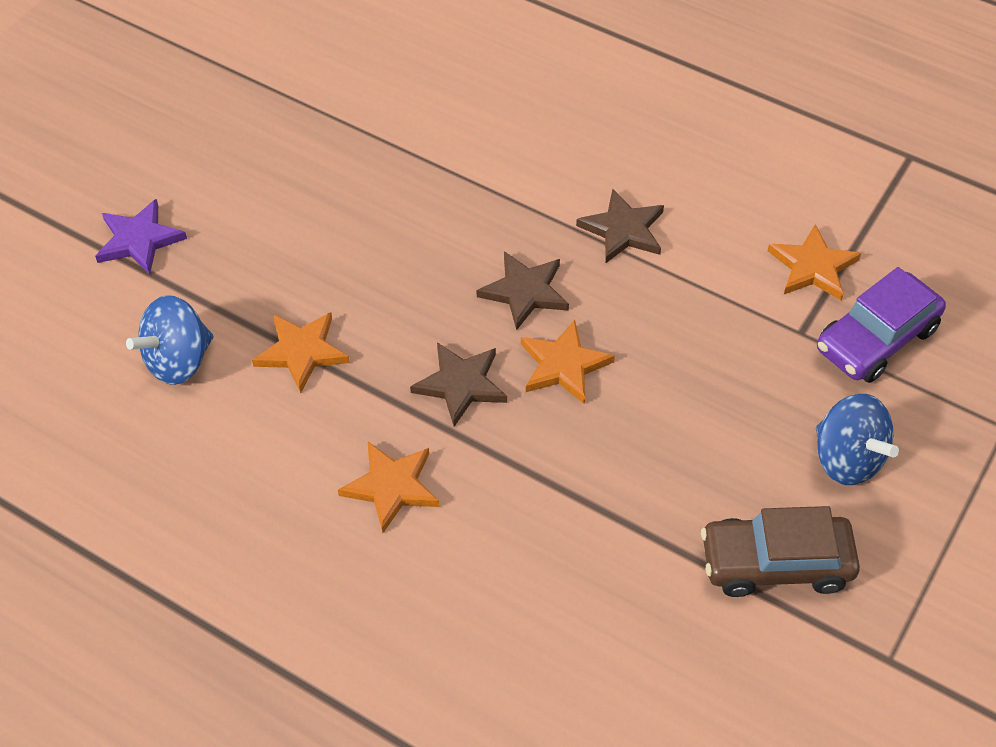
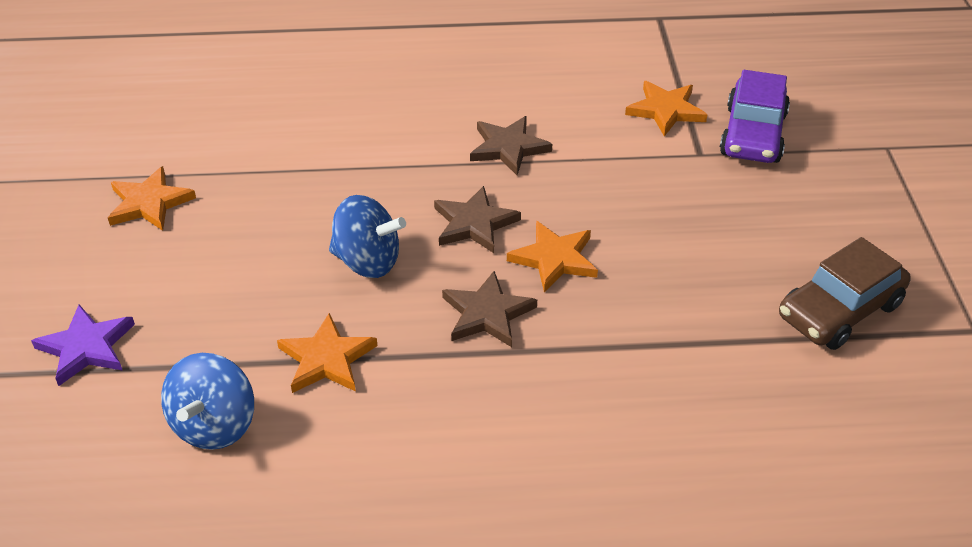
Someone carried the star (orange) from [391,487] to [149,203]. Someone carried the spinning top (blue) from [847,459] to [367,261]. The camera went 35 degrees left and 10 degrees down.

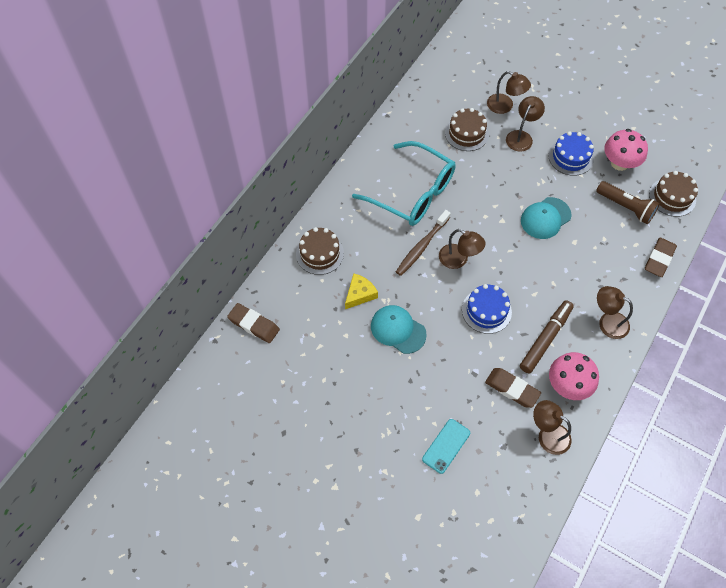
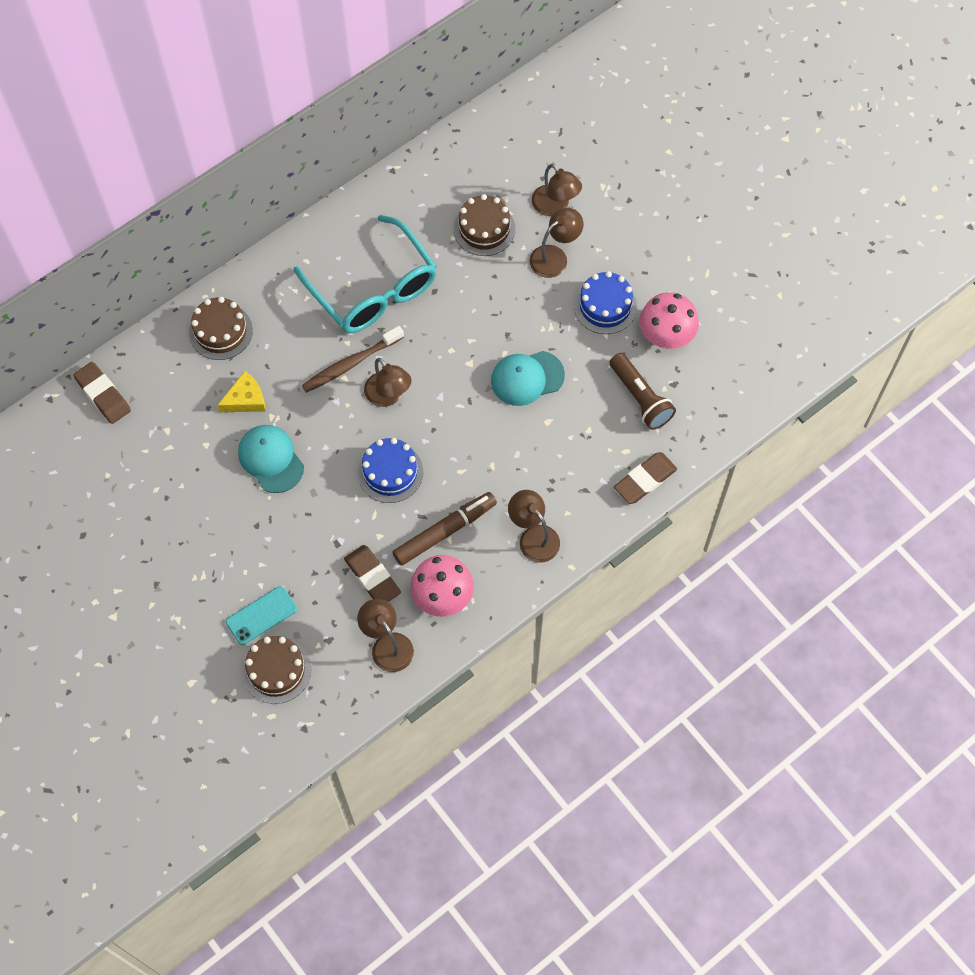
Someone carried the cake (brown) from [672,197] to [276,670]. The camera went 20 degrees right and 5 degrees up.

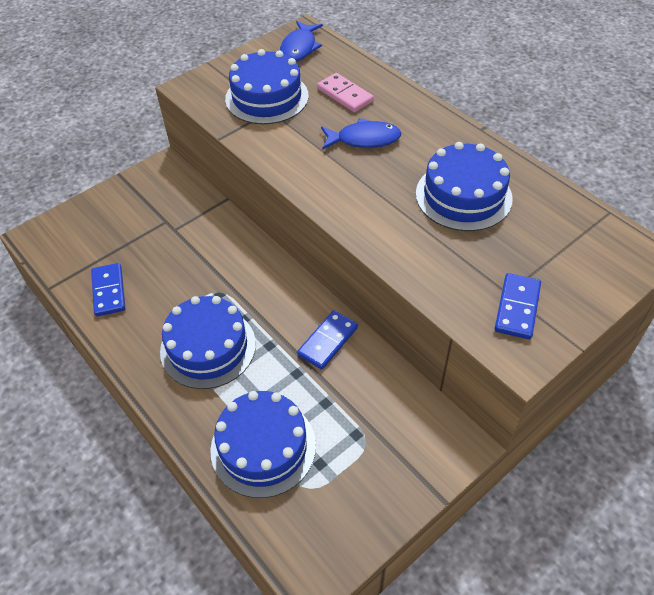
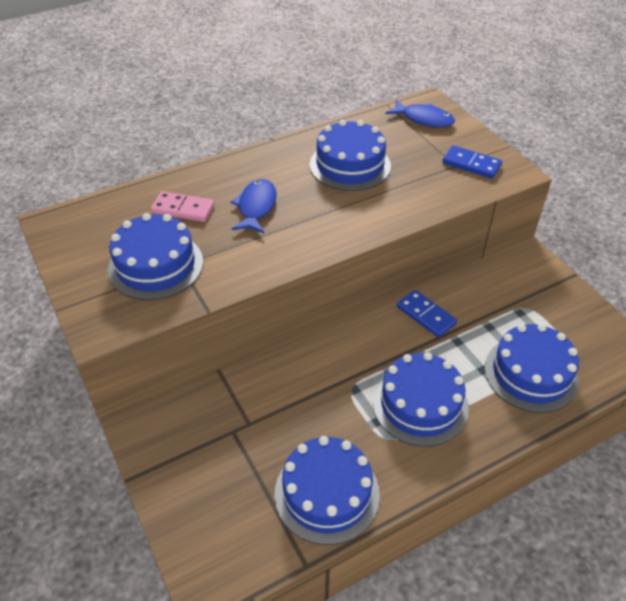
Someone carried the fish (blue) from [299,48] to [424,119]. Someone swapped the domino (blue) at [109,291] for the cake (blue) at [327,493]. Someone rotated the domino (pink) at [345,95] by 45 degrees clockwise. The camera went 80 degrees left and 5 degrees down.

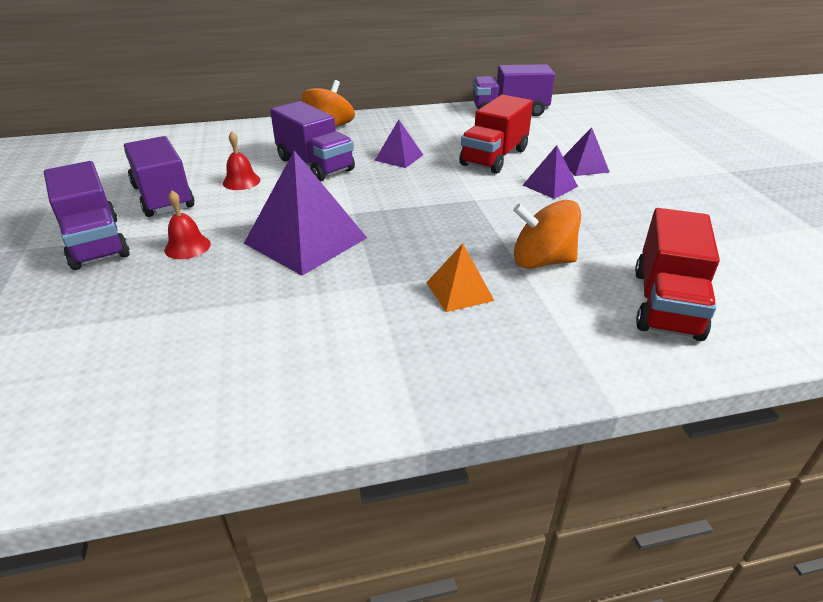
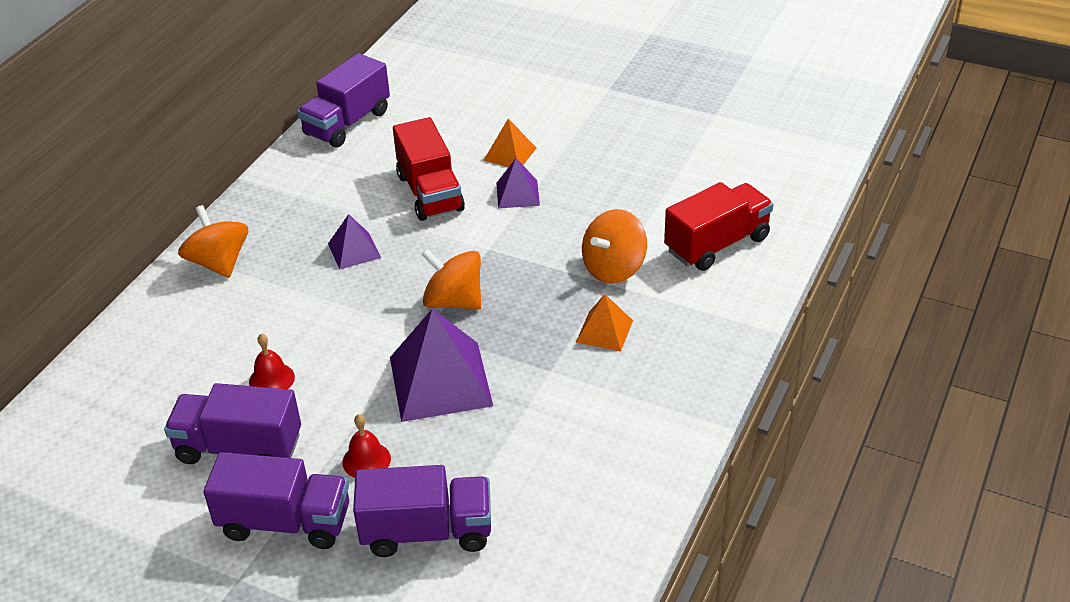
Someone put down the spinning top (orange) at [454,301]. Someone carried the truck (purple) from [315,165] to [427,532]. Someone repainted the pyramid (purple) at [584,166], which became the pyramid (orange) at [510,154]. Someone rotated the truck (red) at [666,303] by 90 degrees counterclockwise. The camera went 50 degrees left and 5 degrees up.

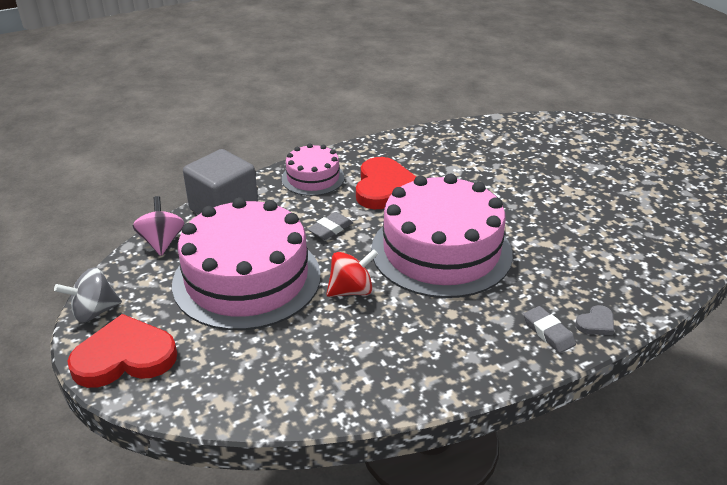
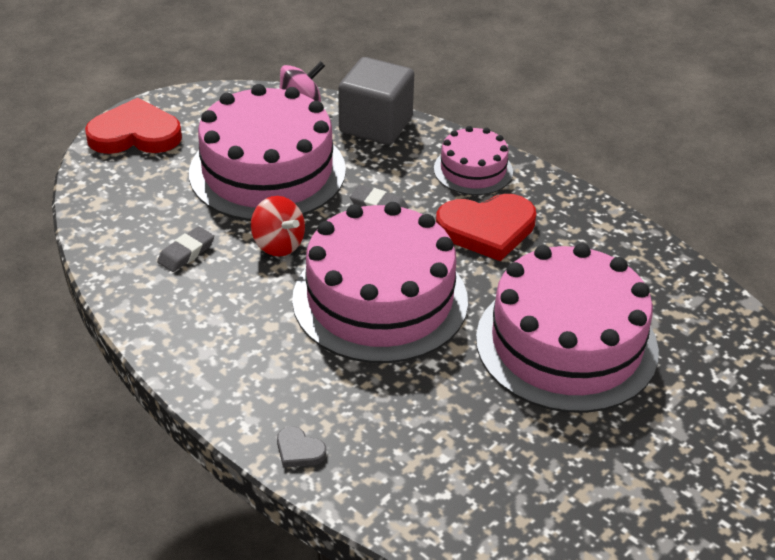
Someone took away the spinning top (grey) at [94,312]. Someone put down the cake (pink) at [566,344]. Someone carried the eraser (grey) from [548,332] to [186,253]. Someone rotated the heart (red) at [124,357] by 60 degrees counterclockwise. The camera went 70 degrees right and 5 degrees up.

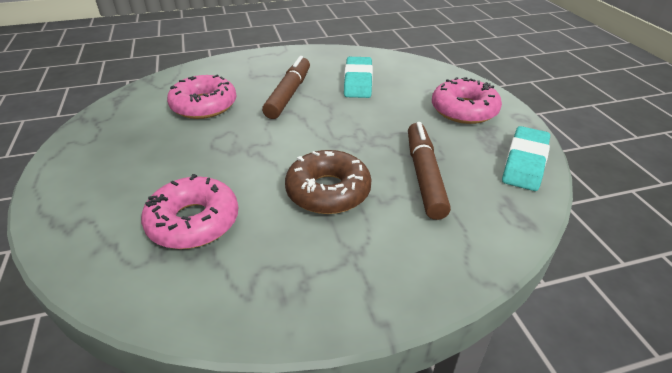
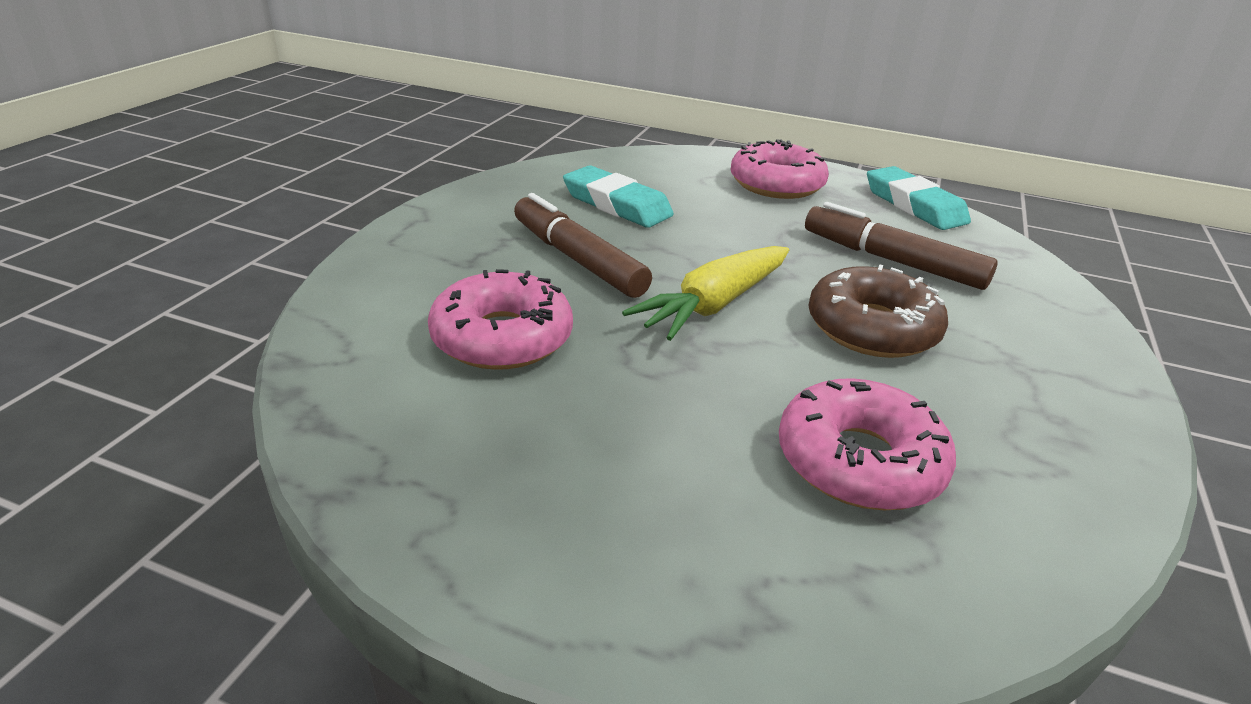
Someone put down the carrot (yellow) at [714,305]. The camera went 55 degrees left and 5 degrees down.

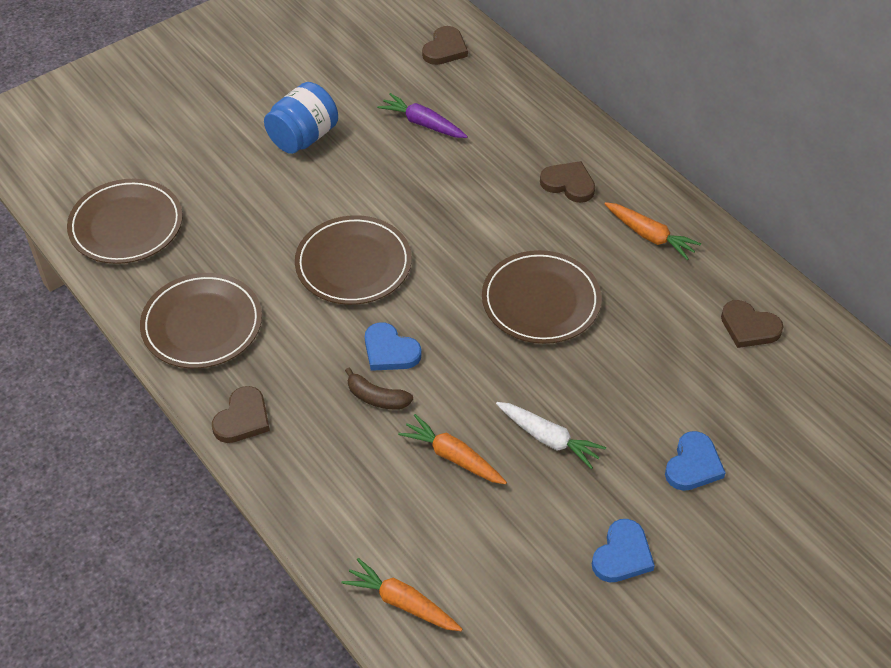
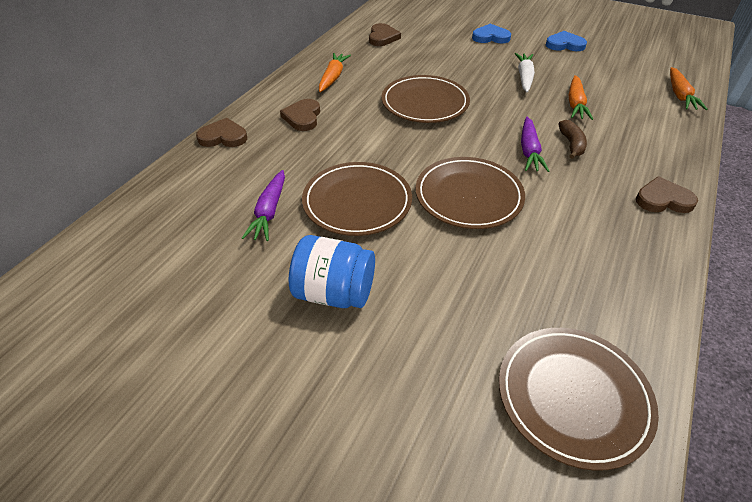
Someone carried the plate (brown) from [202,324] to [357,202]. Someone carried the heart (brown) from [445,49] to [223,137]. Someone swapped the heart (blue) at [390,351] for the carrot (purple) at [529,151]. The camera went 115 degrees left and 5 degrees down.

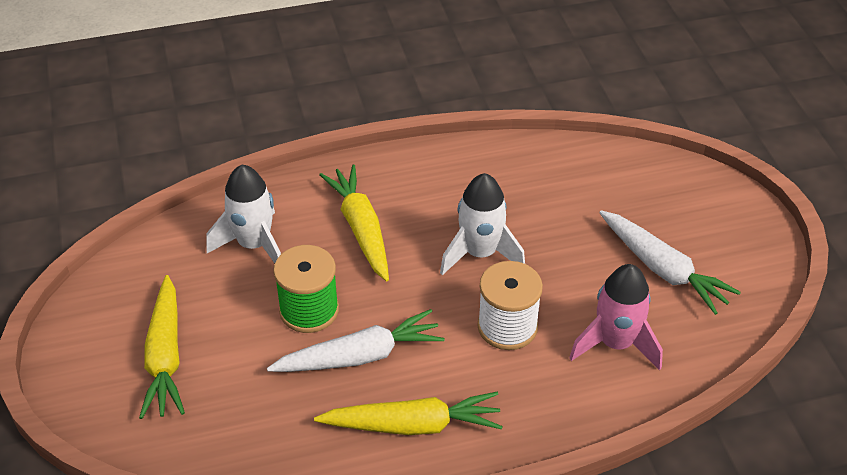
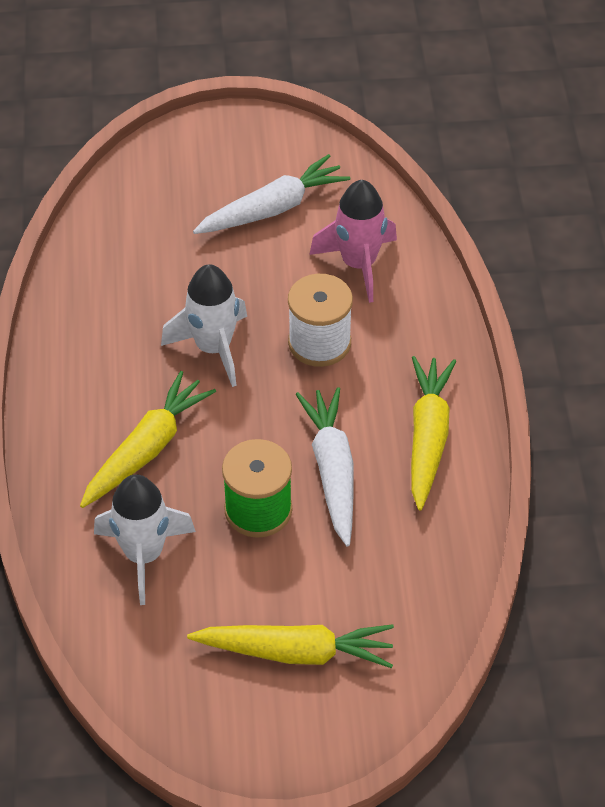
Someone rotated the carrot (yellow) at [361,229] by 135 degrees clockwise. The camera went 80 degrees left and 5 degrees up.

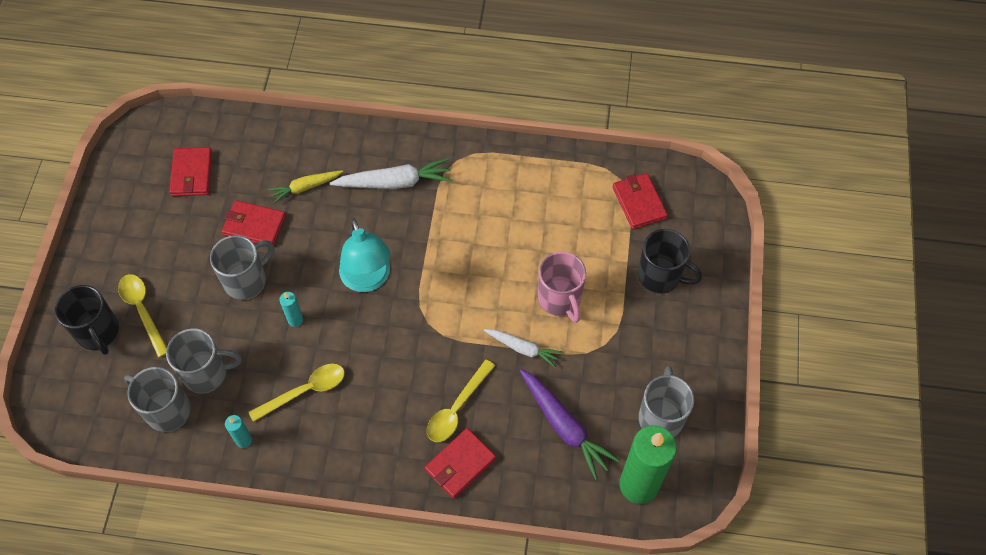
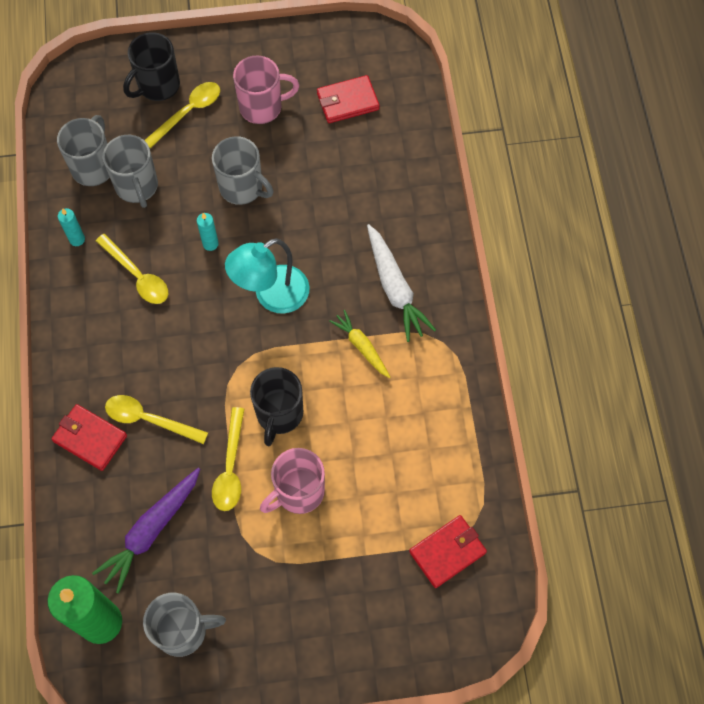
Someone took away the wallet (red) at [254,225]. Someone put down the mug (pink) at [262,107]. Someone carried the carrot (yellow) from [305,187] to [361,346]. Someone carried the mug (black) from [660,276] to [279,414]. Someone swapped the carrot (white) at [523,348] for the spoon (yellow) at [230,467]. The camera went 75 degrees right and 5 degrees up.

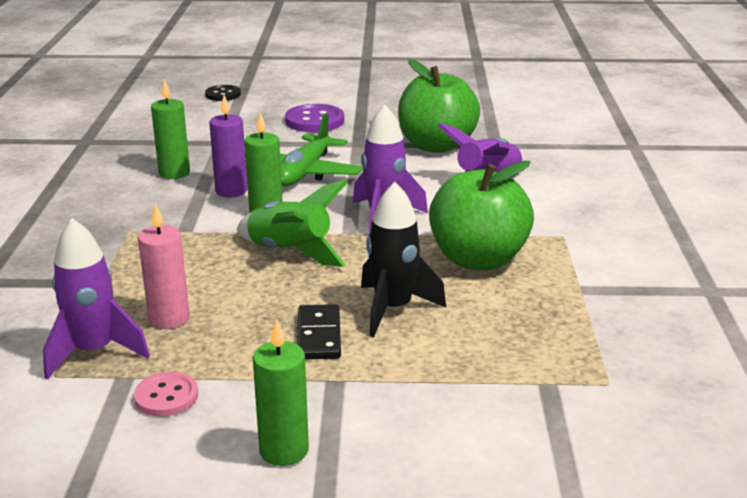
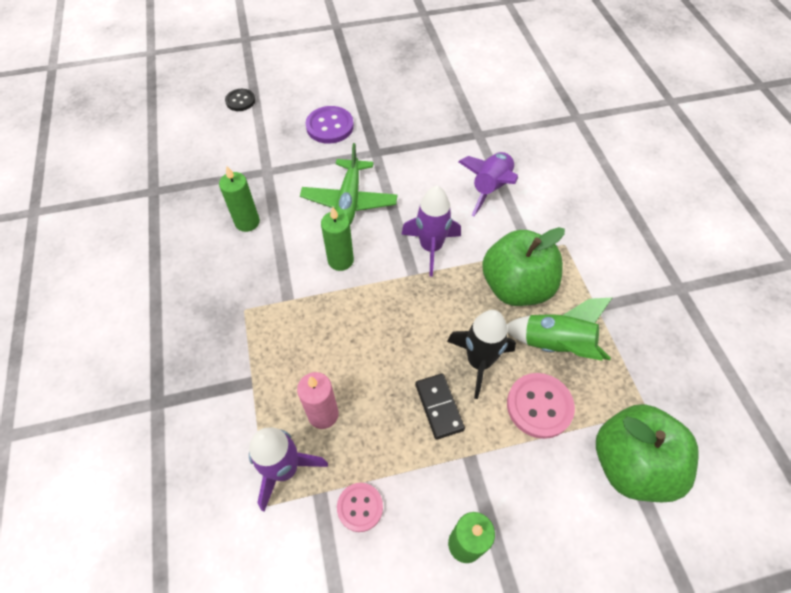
Someone took away the candle (purple) at [231,191]. Someone put down the button (pink) at [539,406]. Someone carried the rocket (green) from [290,252] to [555,345]. Someone carried the apple (green) from [436,146] to [630,464]. The camera went 15 degrees left and 30 degrees up.

